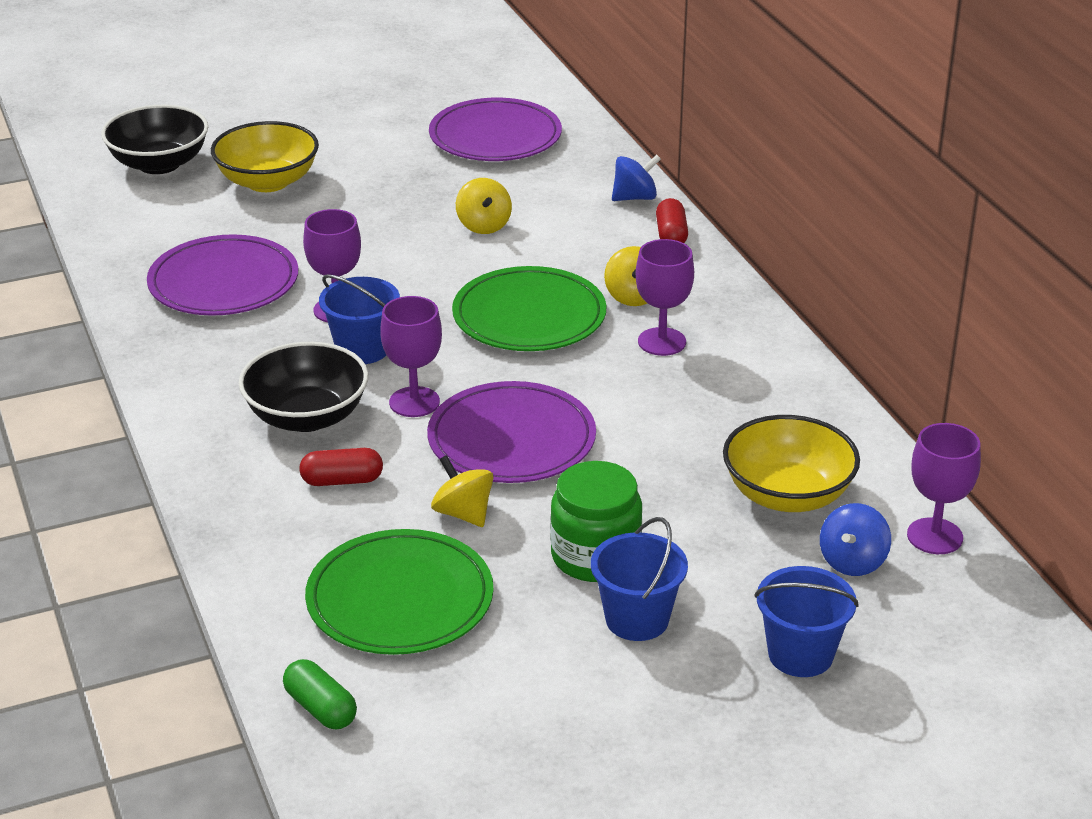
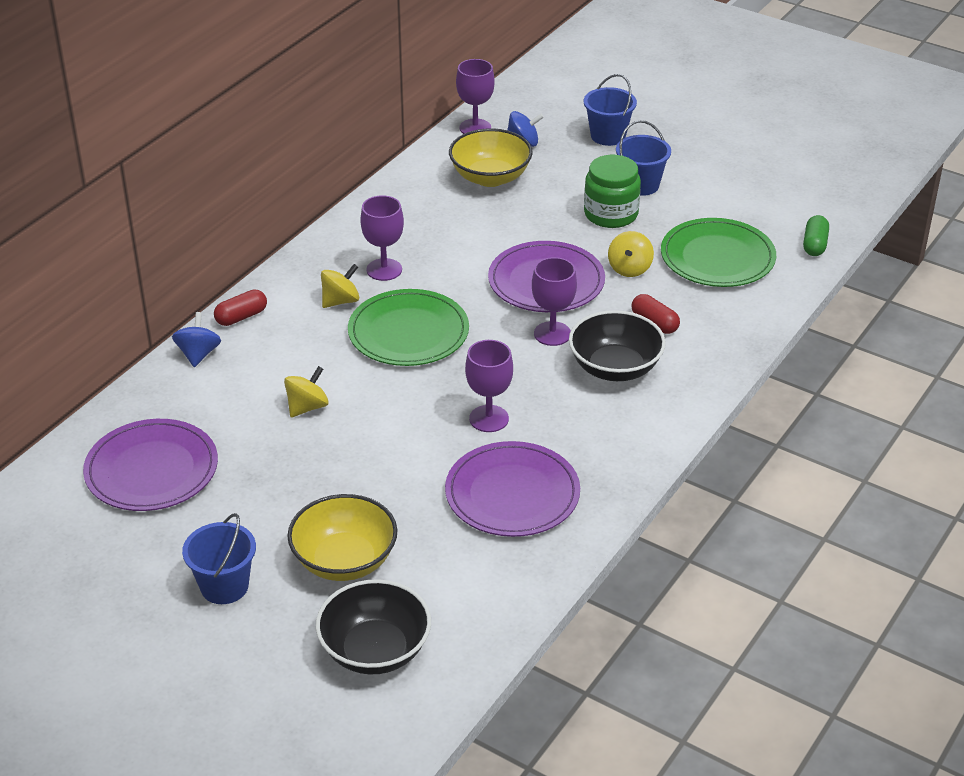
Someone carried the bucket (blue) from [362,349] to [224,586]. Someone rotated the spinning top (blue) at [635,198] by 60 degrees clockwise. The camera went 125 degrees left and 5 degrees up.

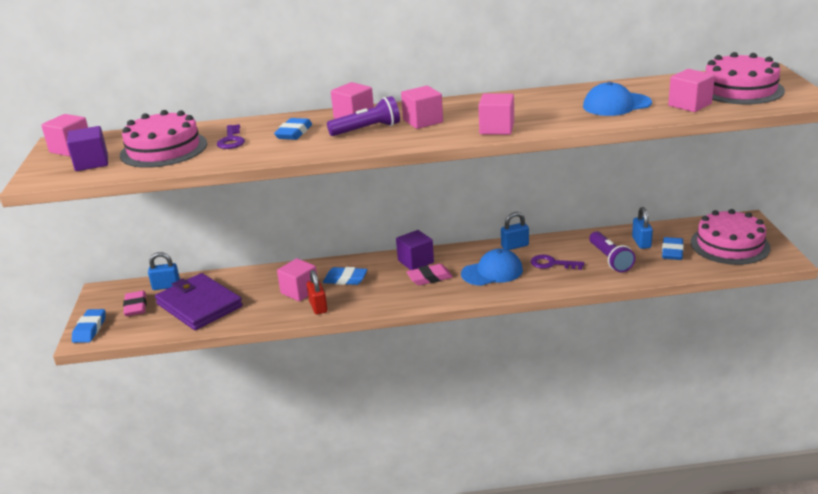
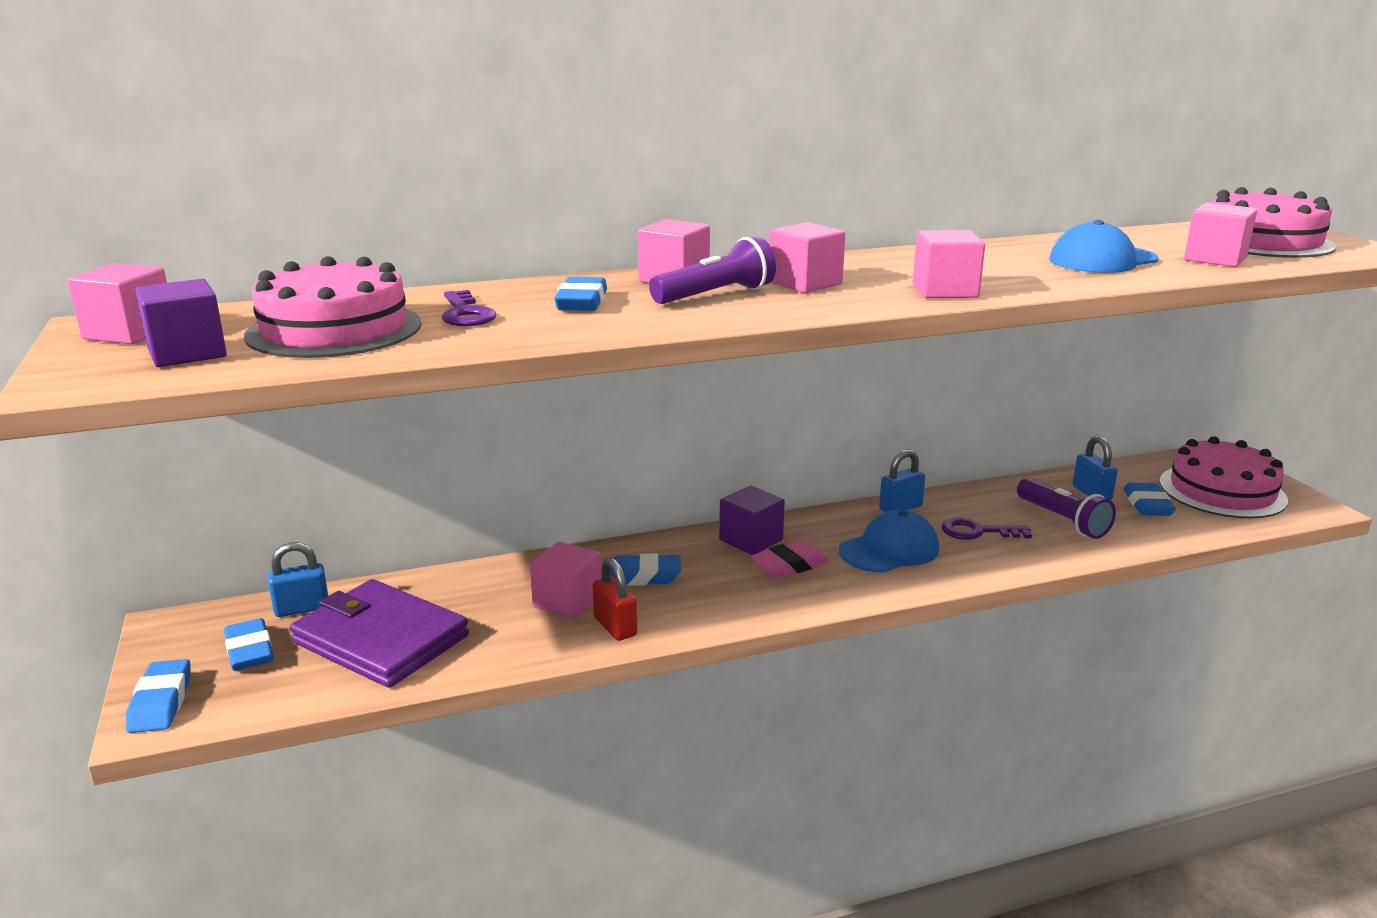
Someone repainted the eraser (pink) at [136,307], which became the eraser (blue) at [249,651]. The camera went 15 degrees left and 5 degrees down.

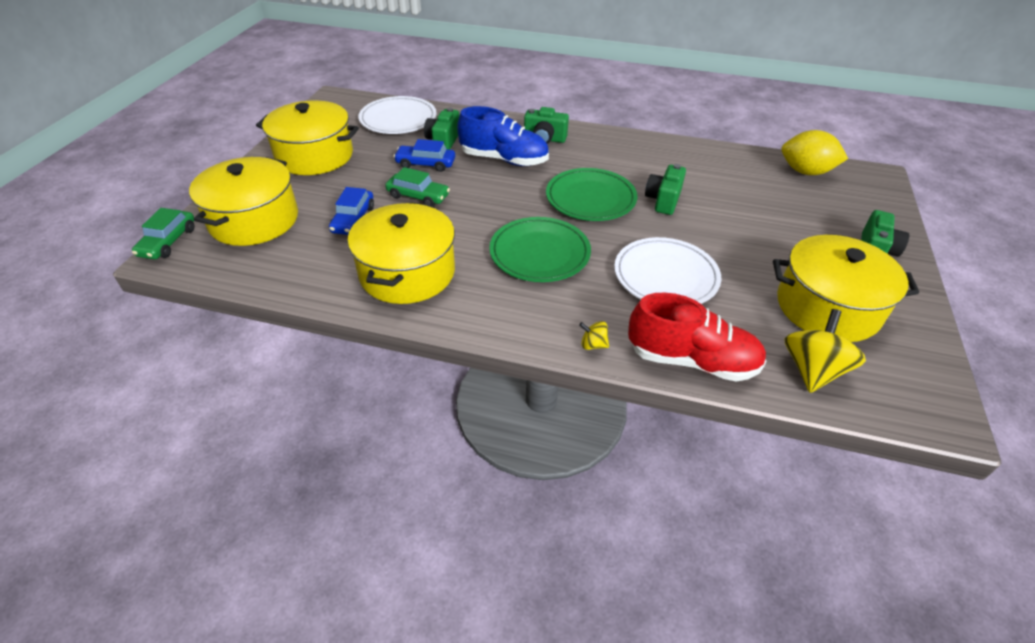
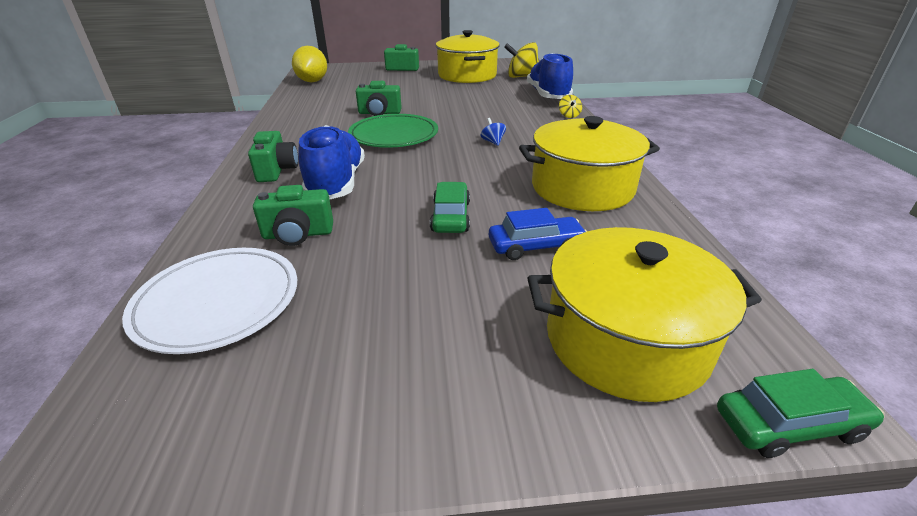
Someone took away the pot (yellow) at [314,156]. Someone took away the car (blue) at [425,164]. Someone took away the plate (white) at [665,276]. Someone swapped the plate (green) at [539,253] for the spinning top (blue) at [493,142]. Someone repainted the shoe (red) at [691,360], which became the shoe (blue) at [548,95]. The camera went 110 degrees left and 10 degrees down.

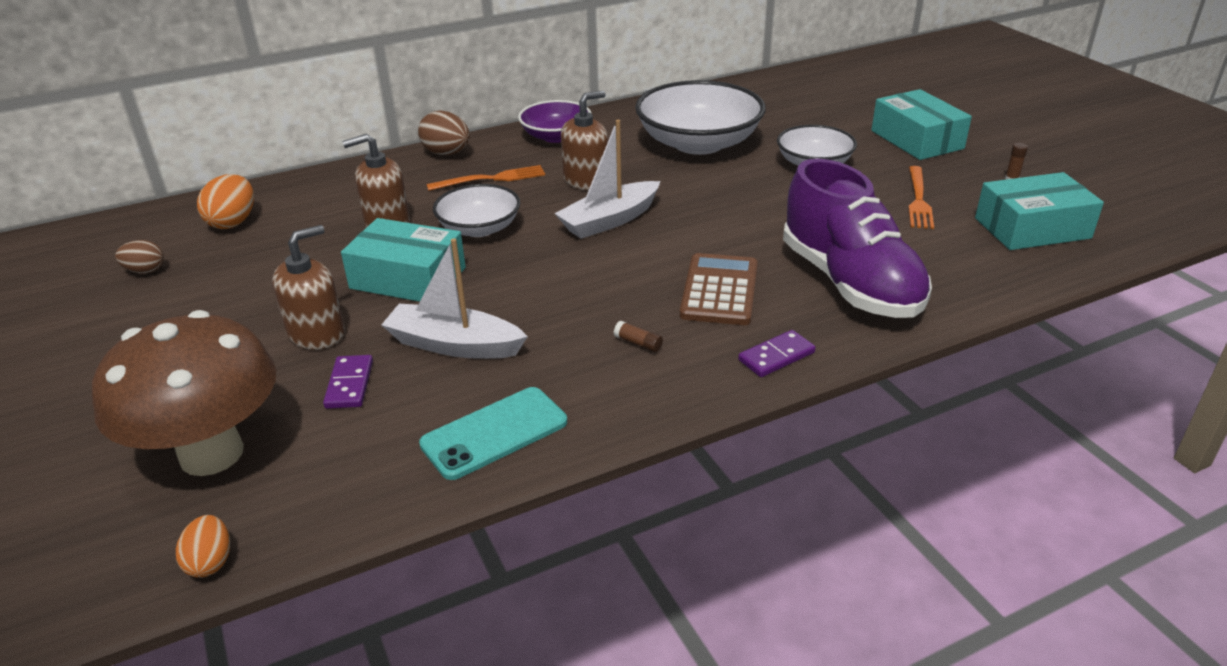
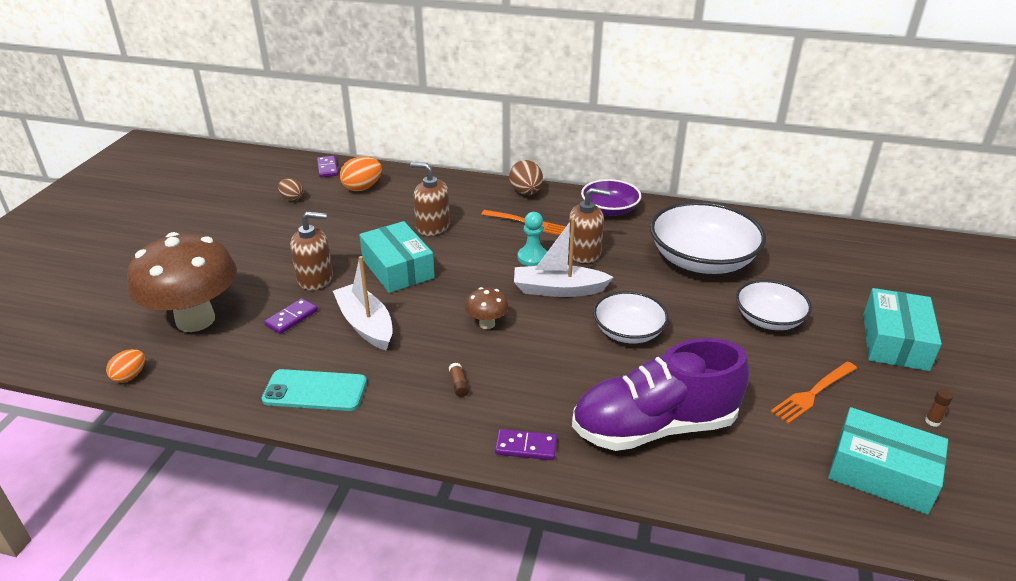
Someone took away the calculator (brown) at [719,290]. Someone put down the domino (purple) at [327,168]. Someone put down the mushroom (brown) at [487,324]. Someone put down the pawn (turquoise) at [532,257]. Someone carried the bowl (white) from [479,228] to [628,331]. Someone rotated the shoe (purple) at [850,283] by 60 degrees clockwise. The camera went 40 degrees right and 0 degrees up.

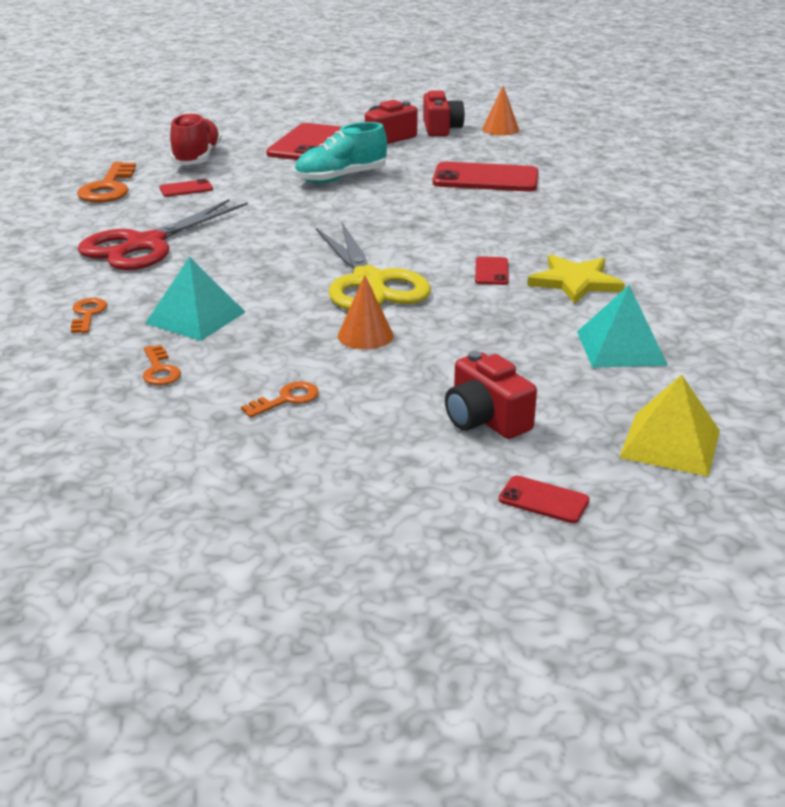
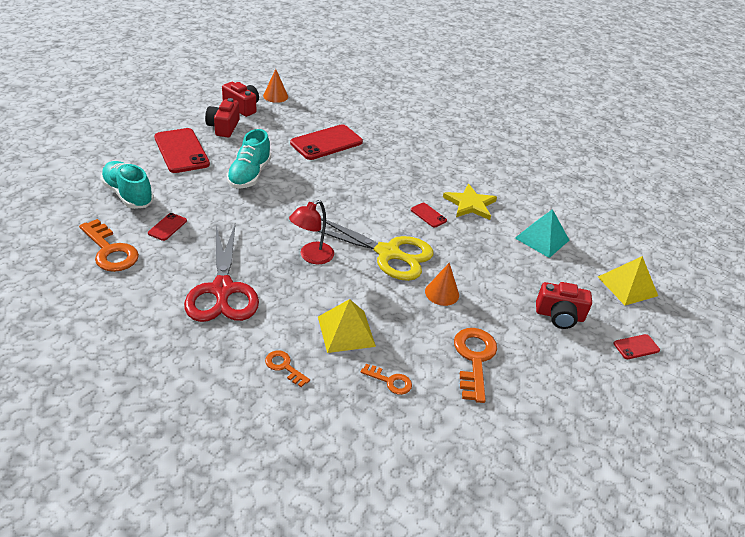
Someone put down the lamp (red) at [311,257]. Someone repainted the pyramid (turquoise) at [195,317], which became the pyramid (yellow) at [346,331]. Someone repainted the shoe (red) at [197,158], which became the shoe (turquoise) at [128,195]. Someone scaled the key (orange) at [287,399] by 1.84. The camera went 50 degrees left and 10 degrees up.

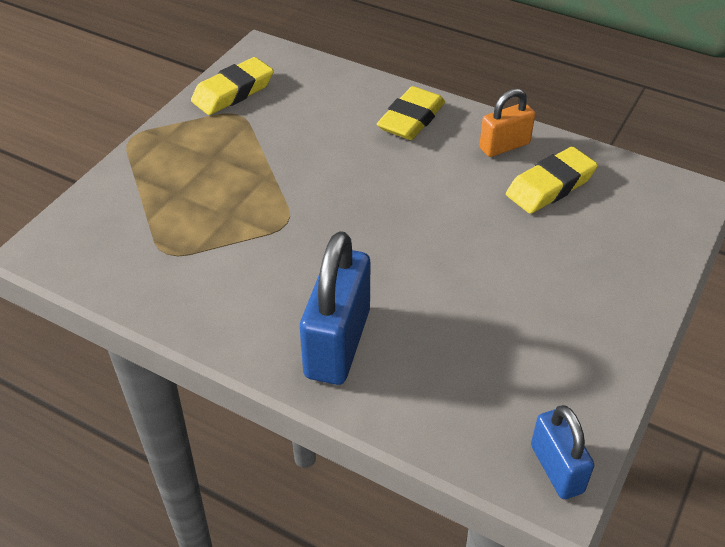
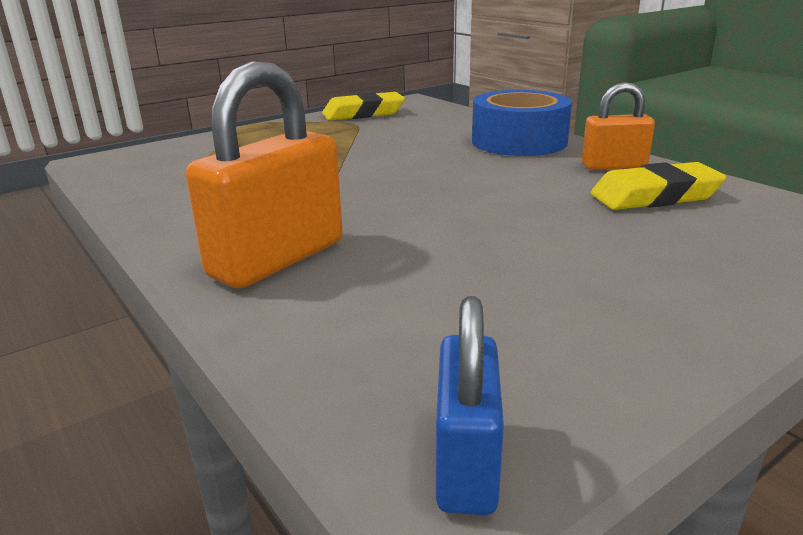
Someone swapped the eraser (yellow) at [411,119] for the tape (blue) at [519,141]. Someone repainted the padlock (blue) at [337,343], which became the padlock (orange) at [277,259]. The camera went 25 degrees right and 20 degrees down.

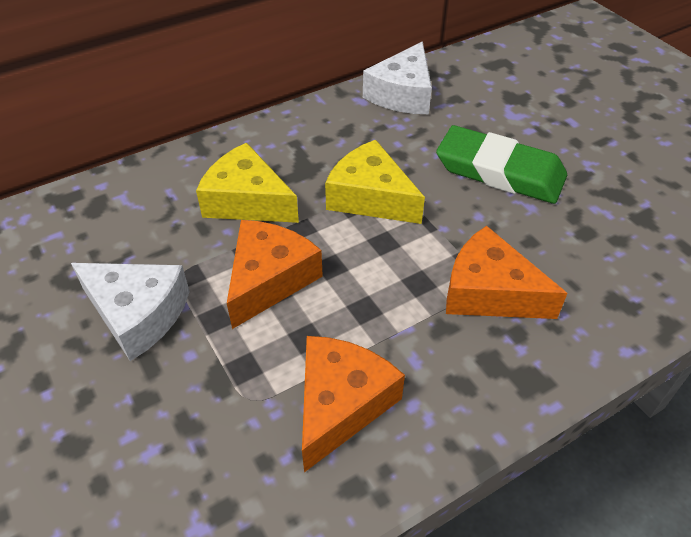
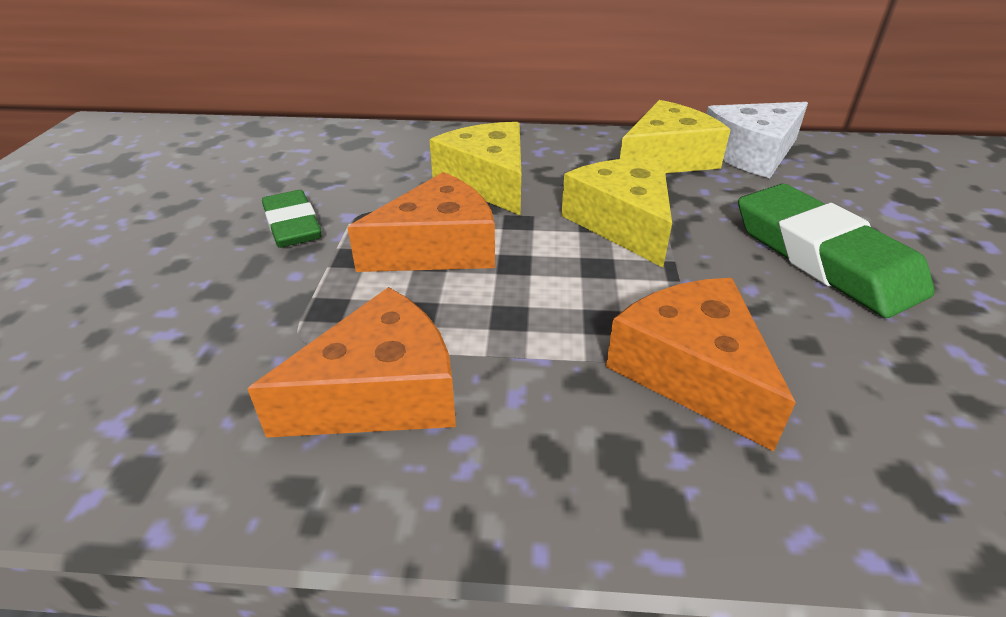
Someone put down the cheese (yellow) at [666,159]. Someone swapped the cheese (white) at [137,314] for the eraser (green) at [292,225]. The camera went 35 degrees right and 10 degrees down.

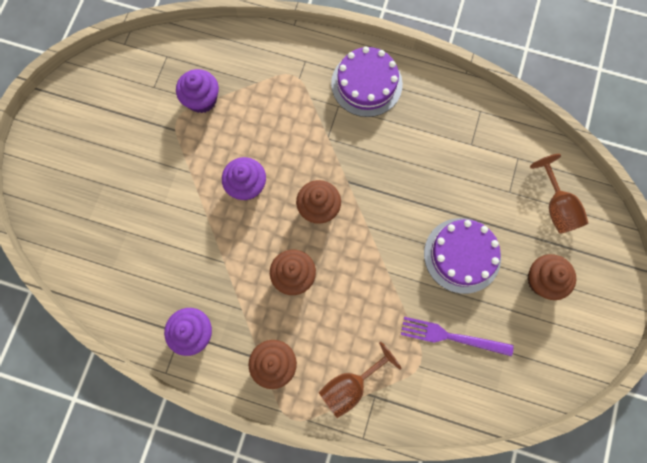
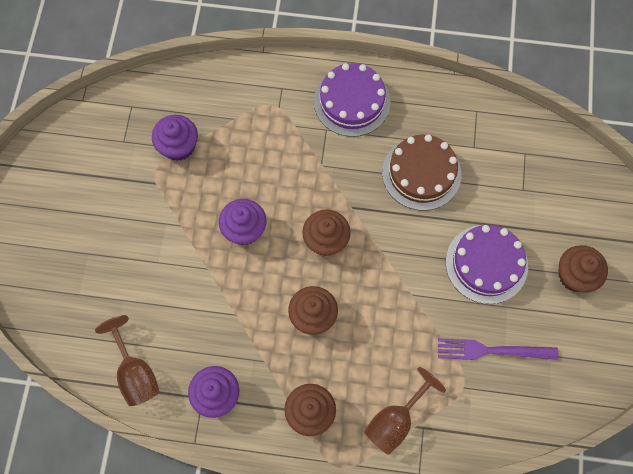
Someone put down the cake (brown) at [421,173]. Someone carried the goblet (brown) from [556,206] to [135,372]. The camera went 10 degrees left and 5 degrees down.

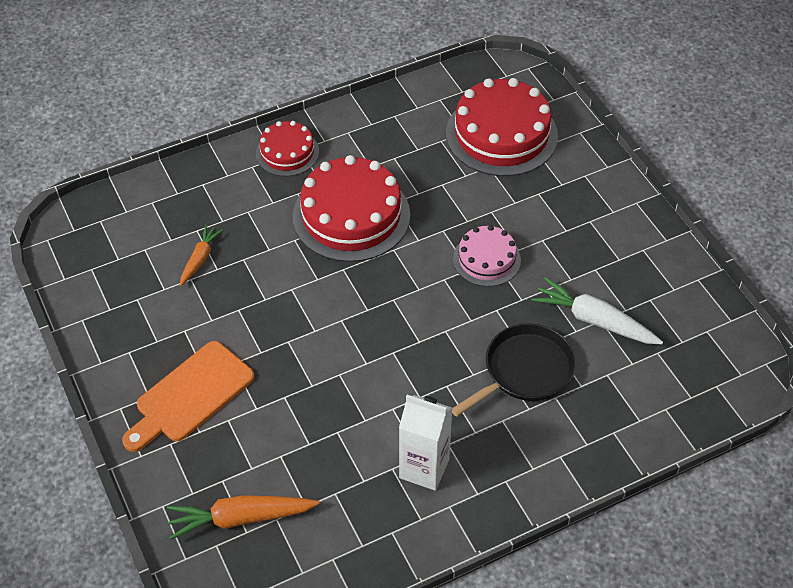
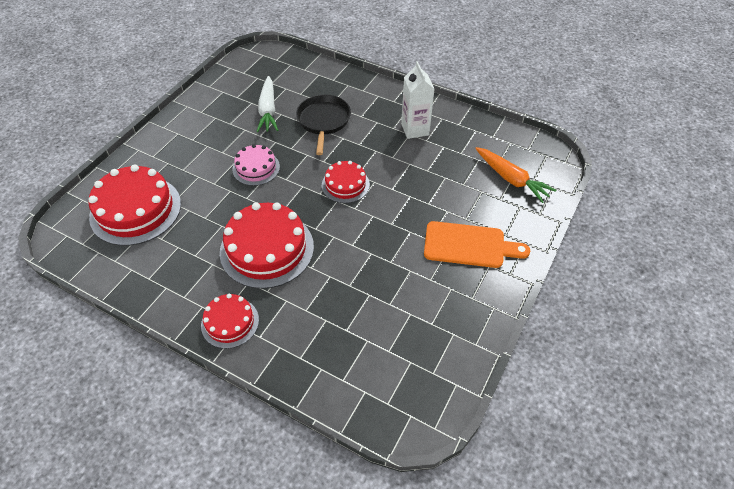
Someone took away the carrot (orange) at [200,259]. Someone put down the cake (red) at [345,185]. Someone rotated the pan (black) at [525,370] by 75 degrees clockwise. The camera went 125 degrees left and 0 degrees up.

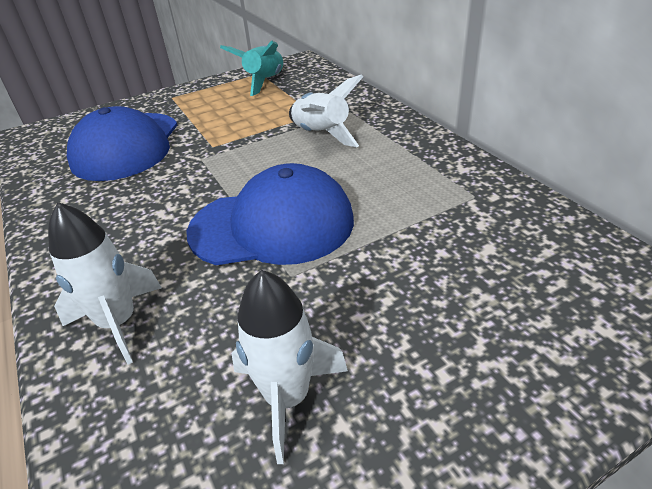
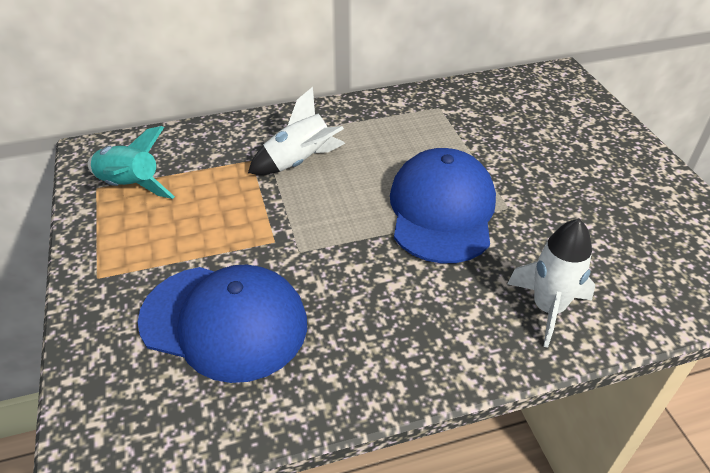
Someone took away the rocket (white) at [287,397]. The camera went 80 degrees left and 5 degrees up.

